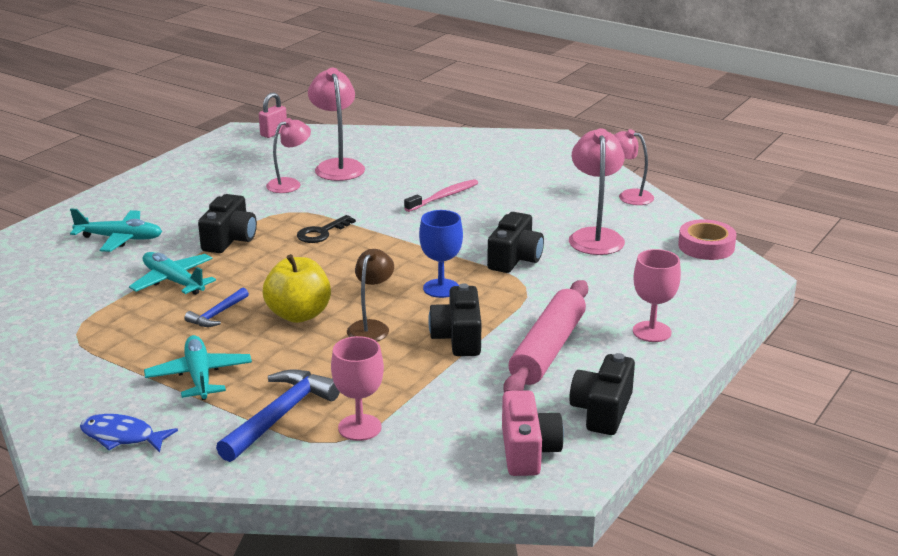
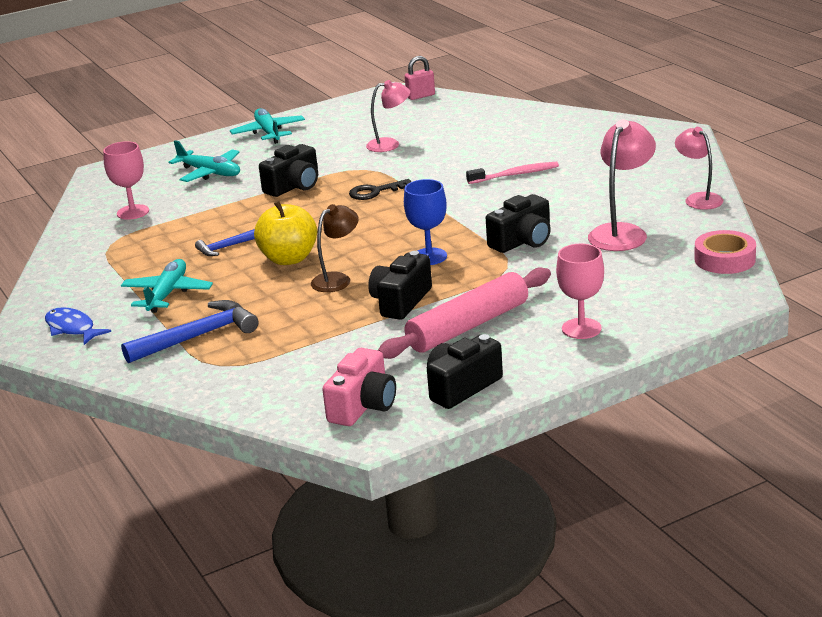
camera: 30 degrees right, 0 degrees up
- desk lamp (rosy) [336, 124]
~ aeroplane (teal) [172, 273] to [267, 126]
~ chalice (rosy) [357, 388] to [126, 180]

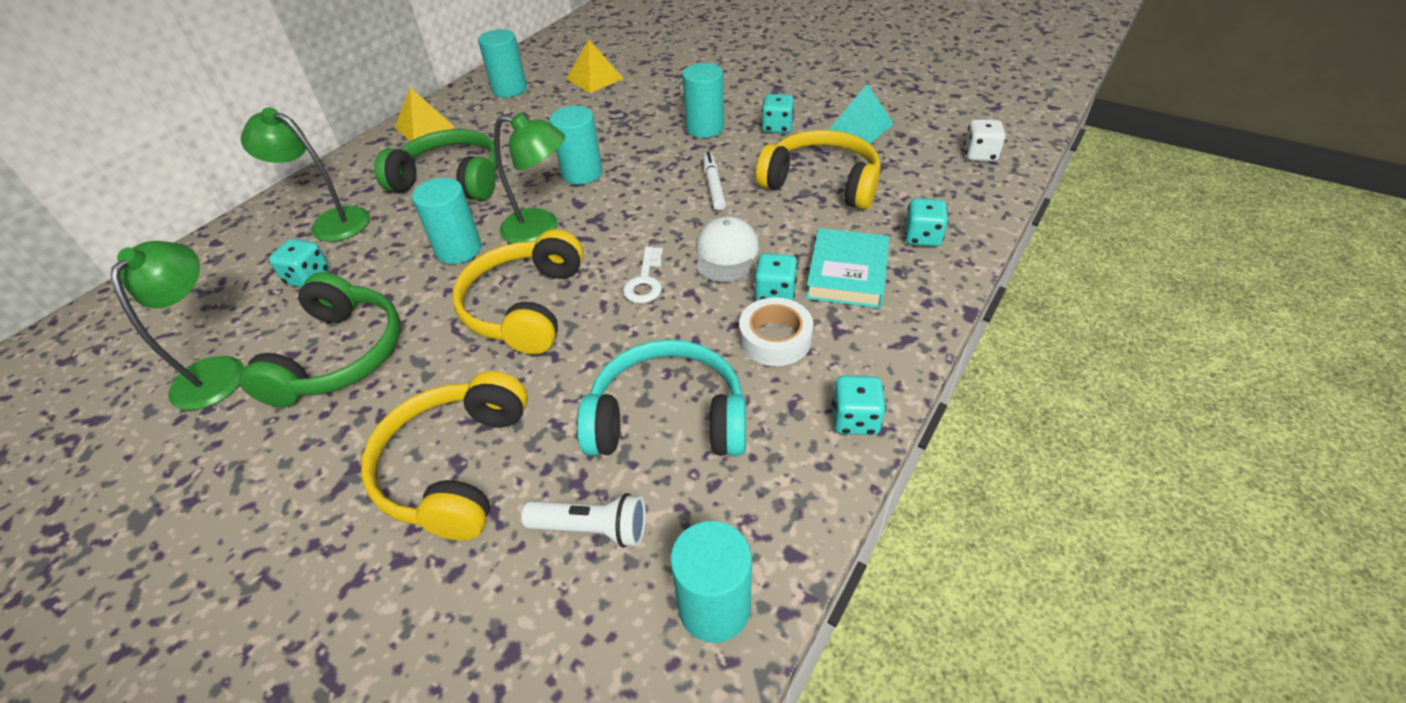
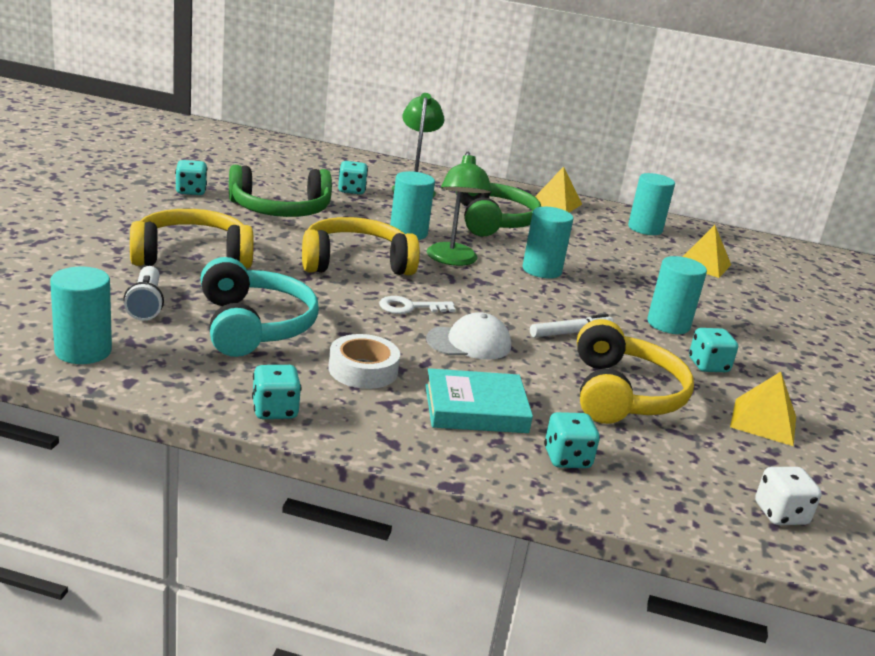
camera: 65 degrees right, 20 degrees down
~ pyramid shape (teal) [861, 114] to pyramid shape (golden) [763, 409]
- desk lamp (emerald) [177, 325]
~ dice (teal) [776, 277] to [191, 177]

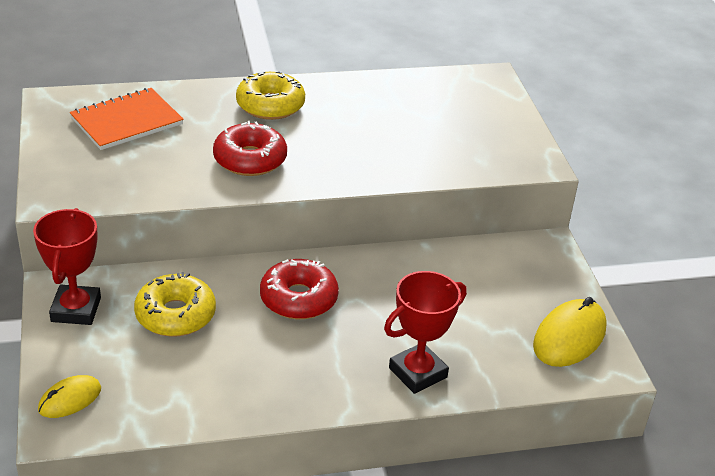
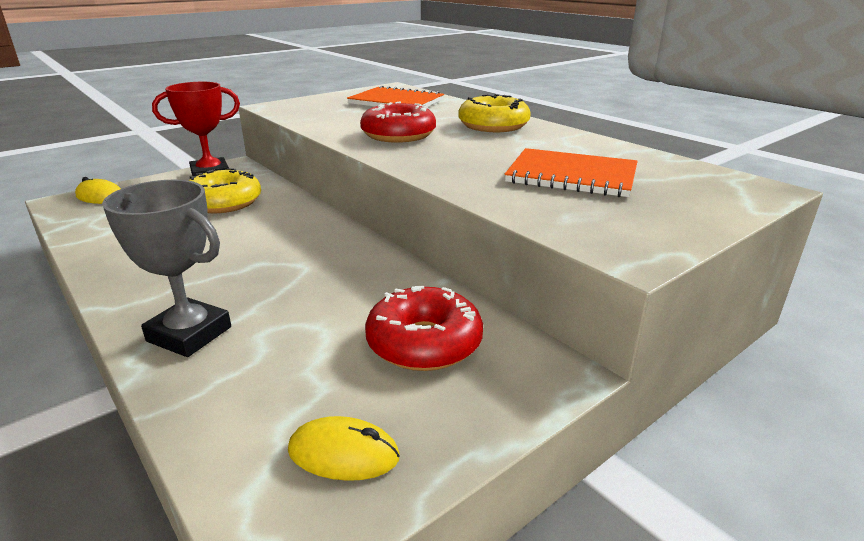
camera: 65 degrees right, 10 degrees down
~ donut (crimson) [299, 289] to [424, 328]
~ award cup (crimson) [425, 332] to award cup (gray) [166, 268]
~ mouse (golden) [570, 332] = [344, 448] x0.60
+ notebook (orange-coloured) [571, 172]

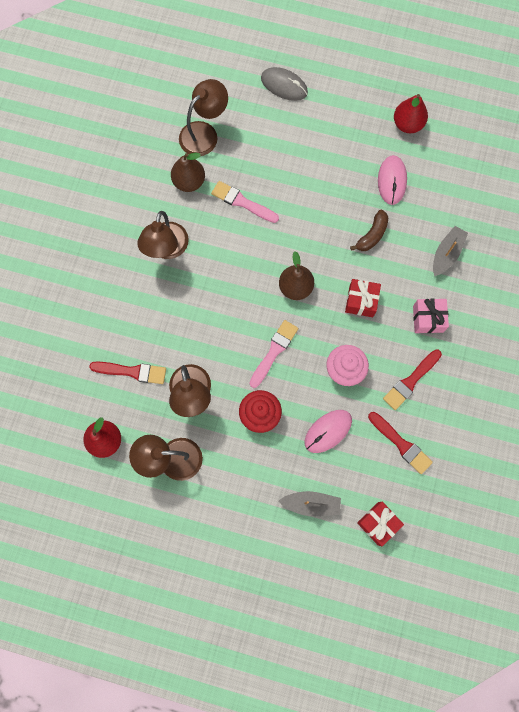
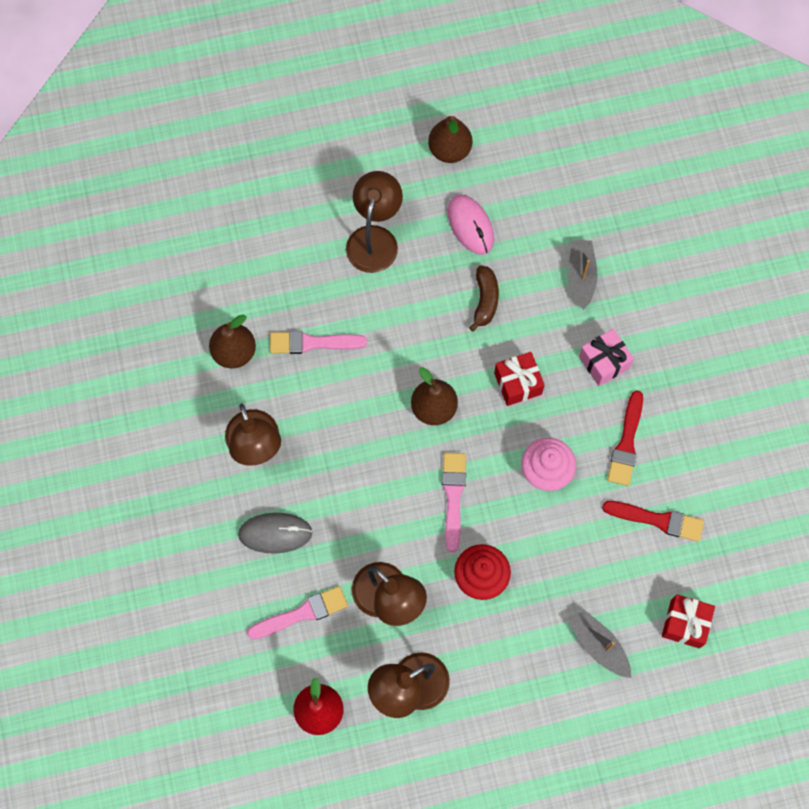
camera: 30 degrees left, 5 degrees down
~ mouse (gray) [284, 84] to [275, 533]
~ desk lamp (brown) [203, 117] to [374, 222]
~ pear fruit (crimson) [411, 113] to pear fruit (brown) [450, 139]
~ paintbrush (crimson) [127, 373] to paintbrush (rosy) [297, 612]
- mouse (rosy) [328, 431]
~ boat (gray) [309, 503] = [599, 643] 105 degrees counterclockwise

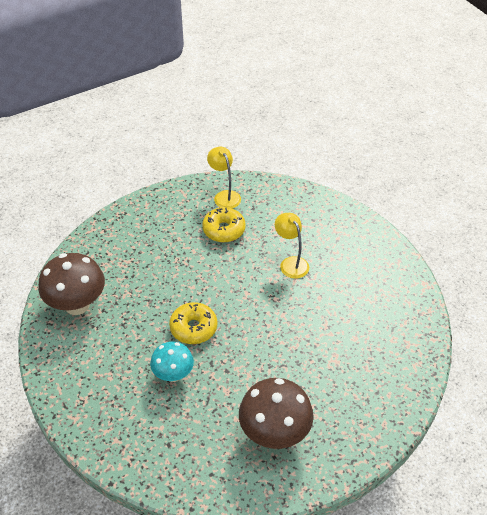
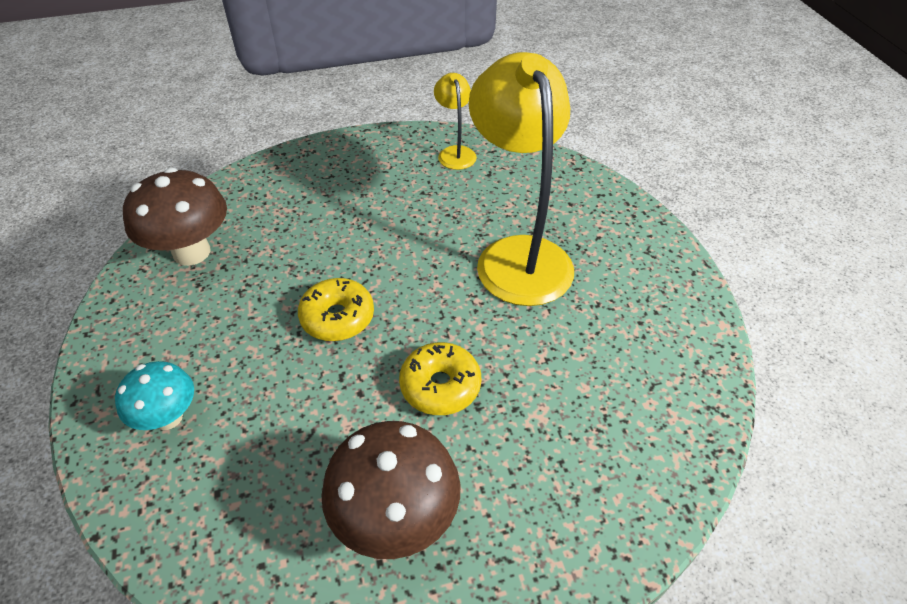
camera: 15 degrees right, 0 degrees up
~ donut (golden) [224, 224] to [440, 378]
~ desk lamp (golden) [292, 246] = [521, 179] x2.13
~ fungus (teal) [172, 362] to [154, 395]

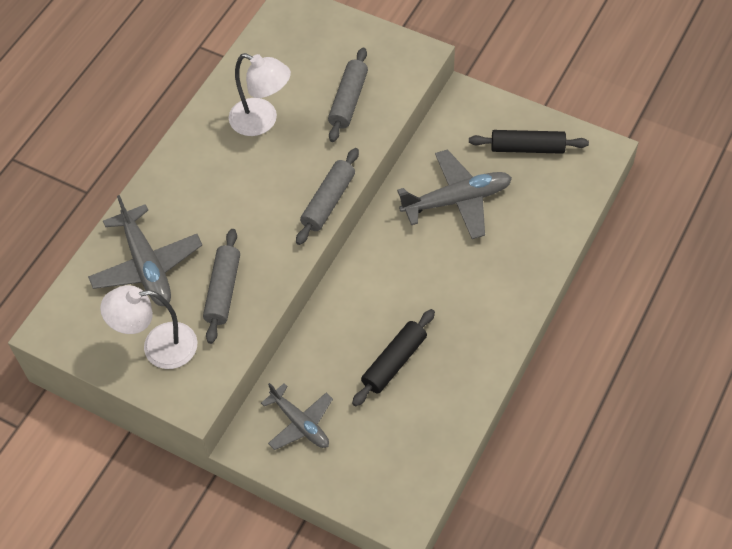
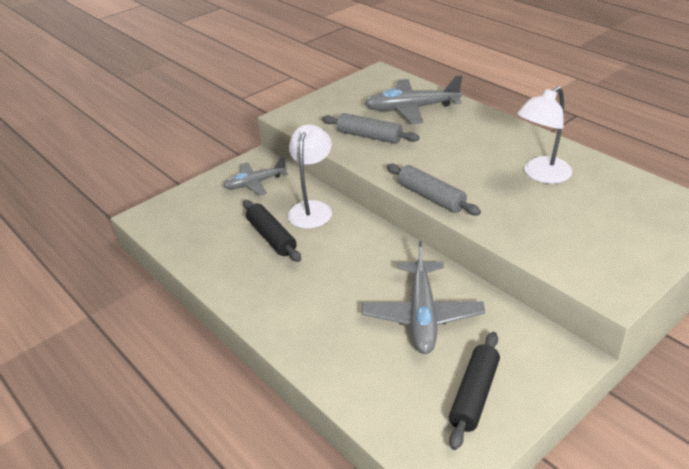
camera: 110 degrees right, 20 degrees down
- rolling pin (gray) [348, 95]
~ desk lamp (white) [149, 327] to [310, 176]

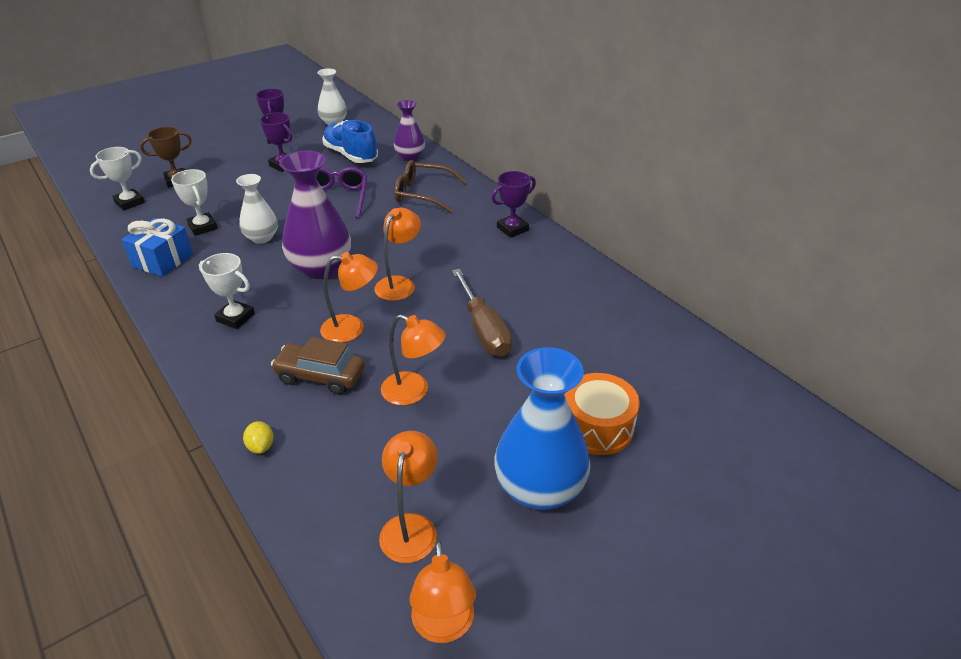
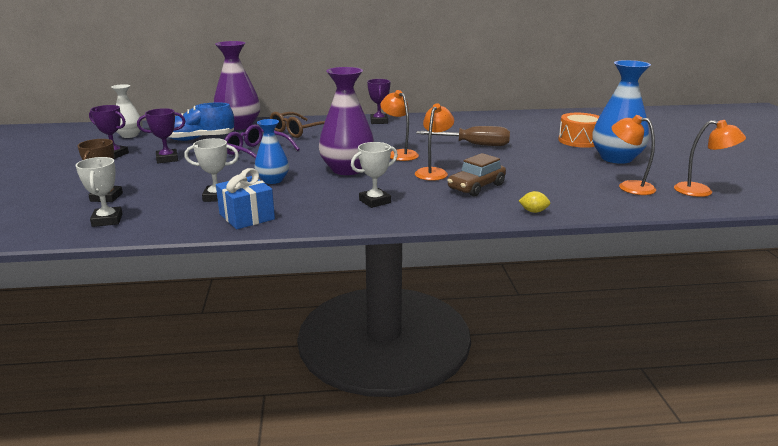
camera: 60 degrees left, 15 degrees down
~ flower vase (violet) [409, 130] = [237, 85] x1.71
~ flower vase (white) [257, 209] to flower vase (blue) [271, 151]
- desk lamp (orange-coloured) [413, 359]

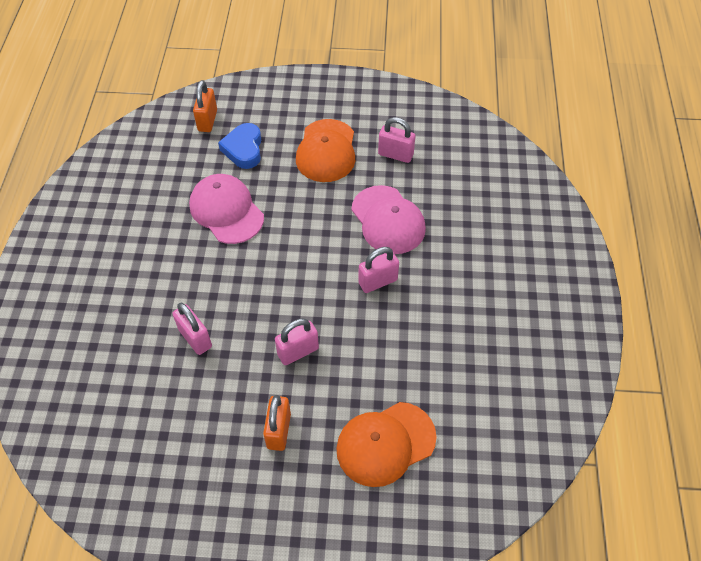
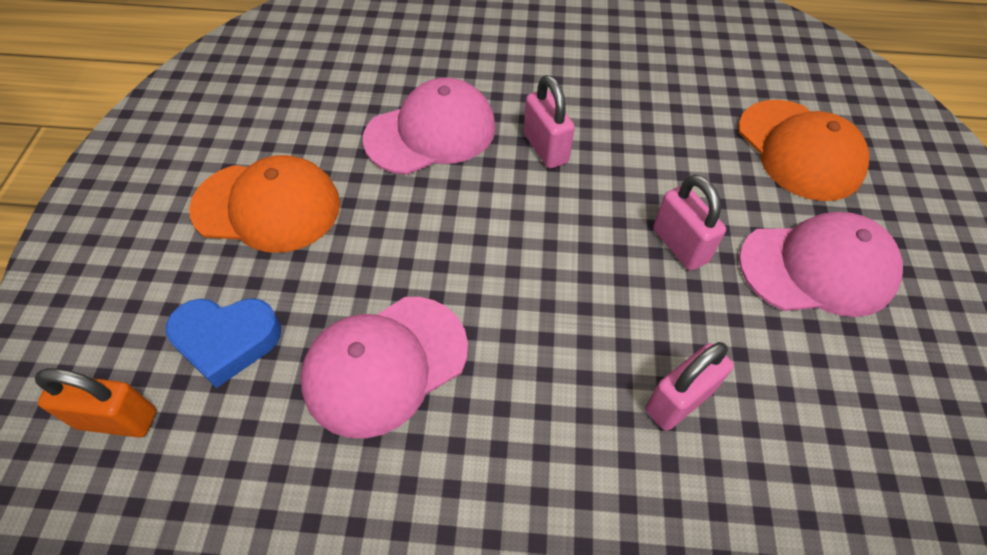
camera: 90 degrees left, 0 degrees up
- small lock (rosy) [396, 140]
~ small lock (orange-coloured) [277, 423] to baseball cap (rosy) [821, 264]

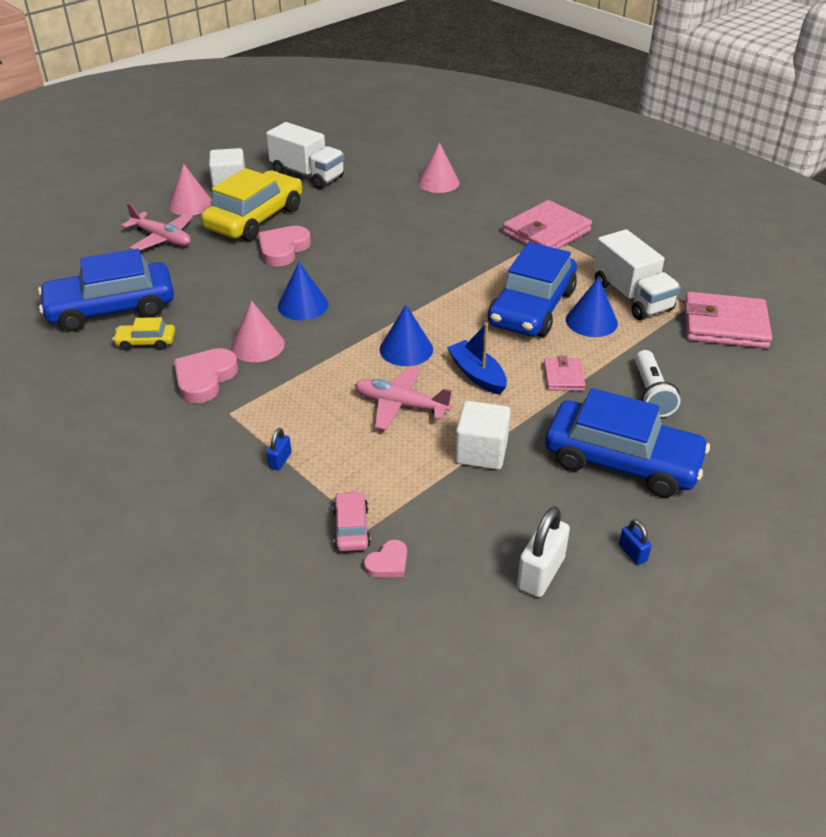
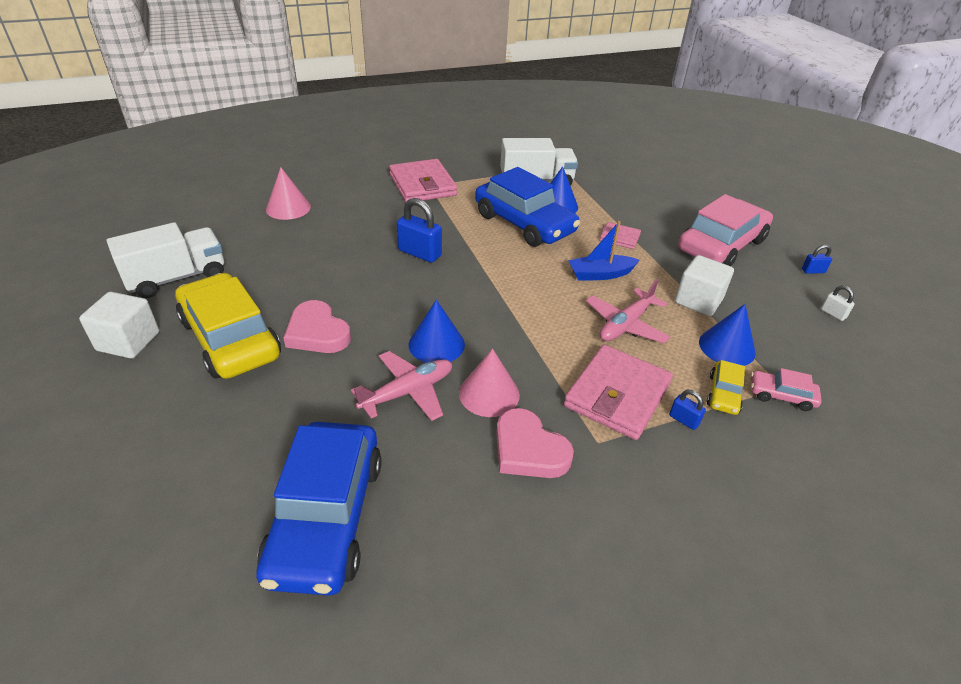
camera: 70 degrees left, 0 degrees up
- cone shape (rosy) [190, 189]
~ aeroplane (rosy) [157, 226] to [401, 386]
~ billfold (rosy) [728, 320] to [618, 392]
~ cone shape (blue) [406, 335] to [727, 335]
~ car (golden) [144, 334] to [726, 387]
- pocket torch (white) [657, 383]
~ car (blue) [627, 443] to car (rosy) [725, 230]
~ small lock (white) [543, 551] = [838, 303] x0.52
- love heart (rosy) [385, 559]
+ small lock (blue) [419, 230]

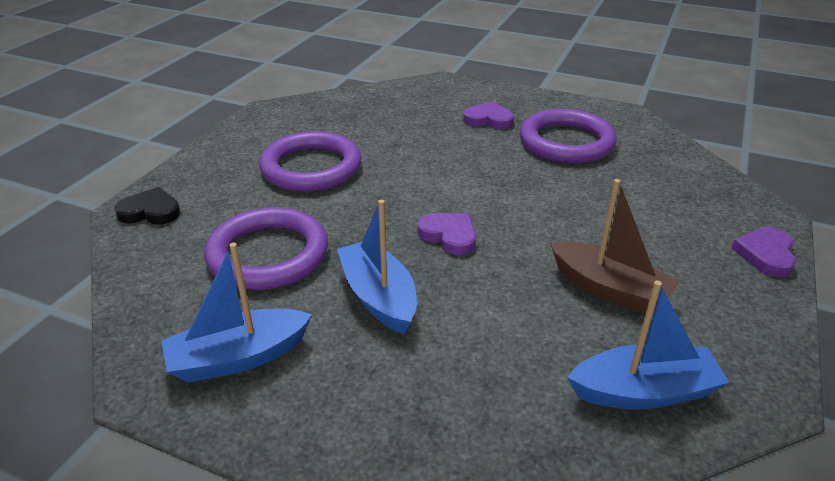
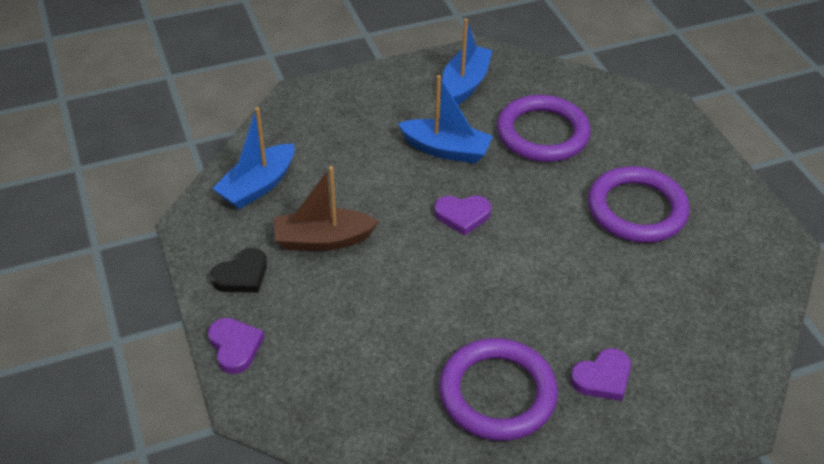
camera: 135 degrees right, 10 degrees up
~ love heart (jet-black) [147, 206] to [238, 270]

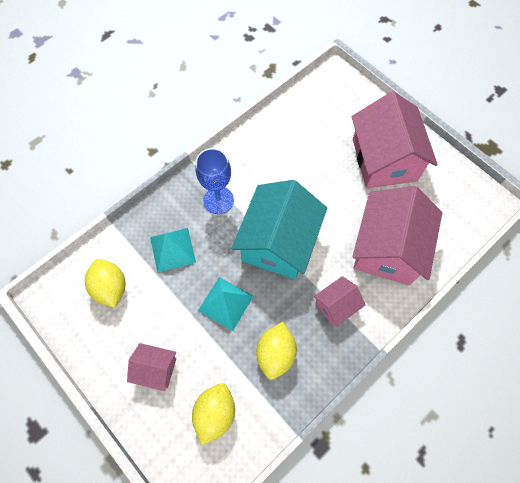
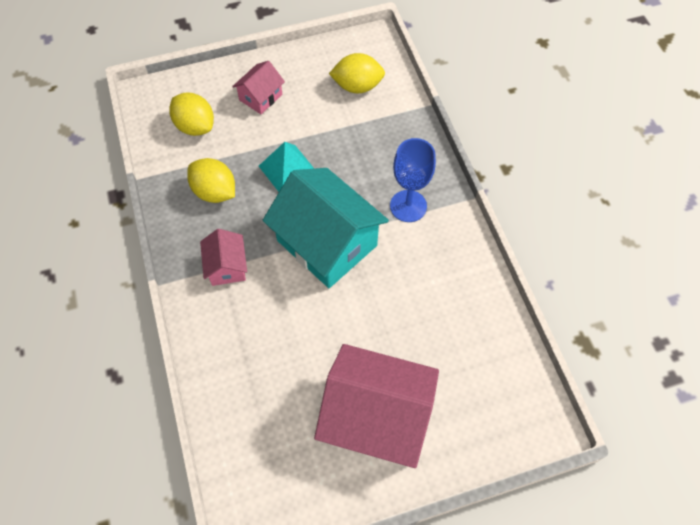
camera: 115 degrees right, 5 degrees down
- cottage (rosy) [397, 235]
- pyramid shape (teal) [173, 250]

